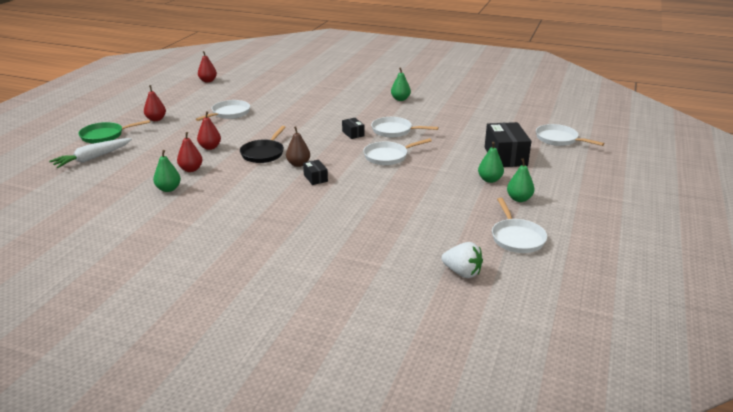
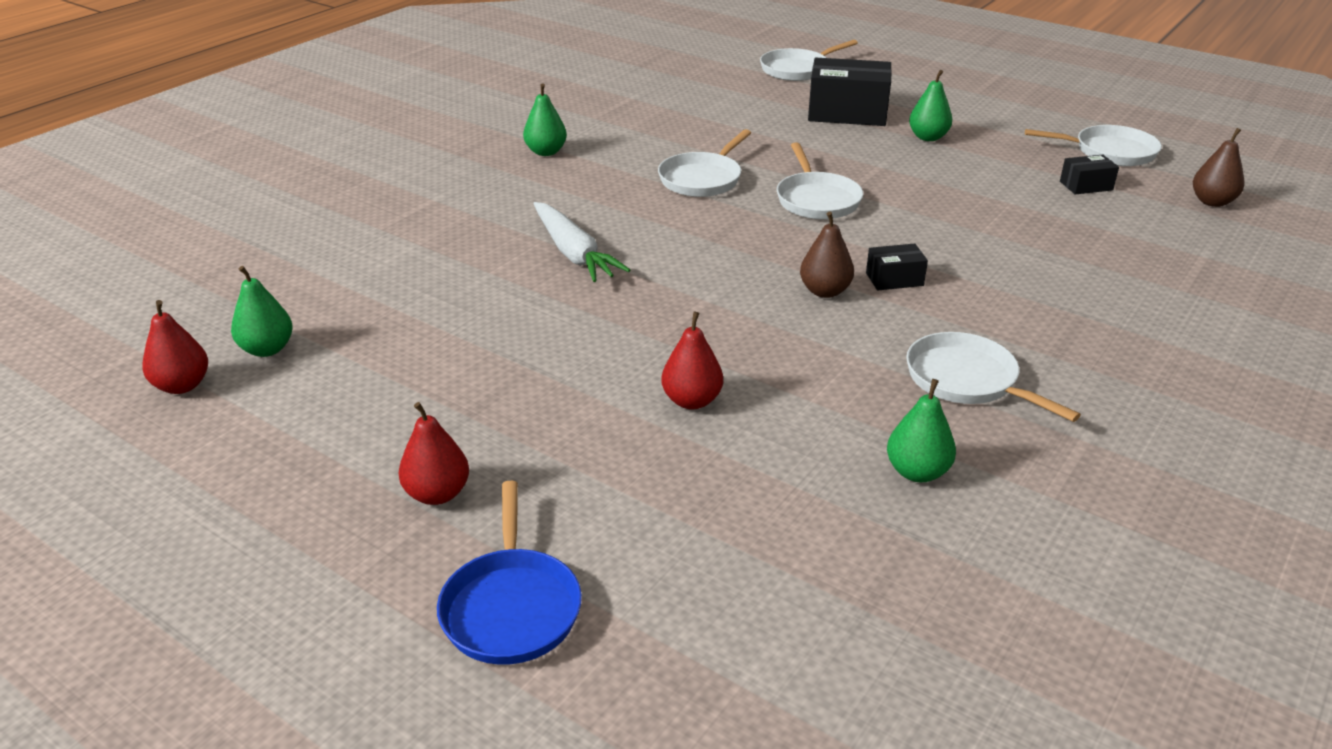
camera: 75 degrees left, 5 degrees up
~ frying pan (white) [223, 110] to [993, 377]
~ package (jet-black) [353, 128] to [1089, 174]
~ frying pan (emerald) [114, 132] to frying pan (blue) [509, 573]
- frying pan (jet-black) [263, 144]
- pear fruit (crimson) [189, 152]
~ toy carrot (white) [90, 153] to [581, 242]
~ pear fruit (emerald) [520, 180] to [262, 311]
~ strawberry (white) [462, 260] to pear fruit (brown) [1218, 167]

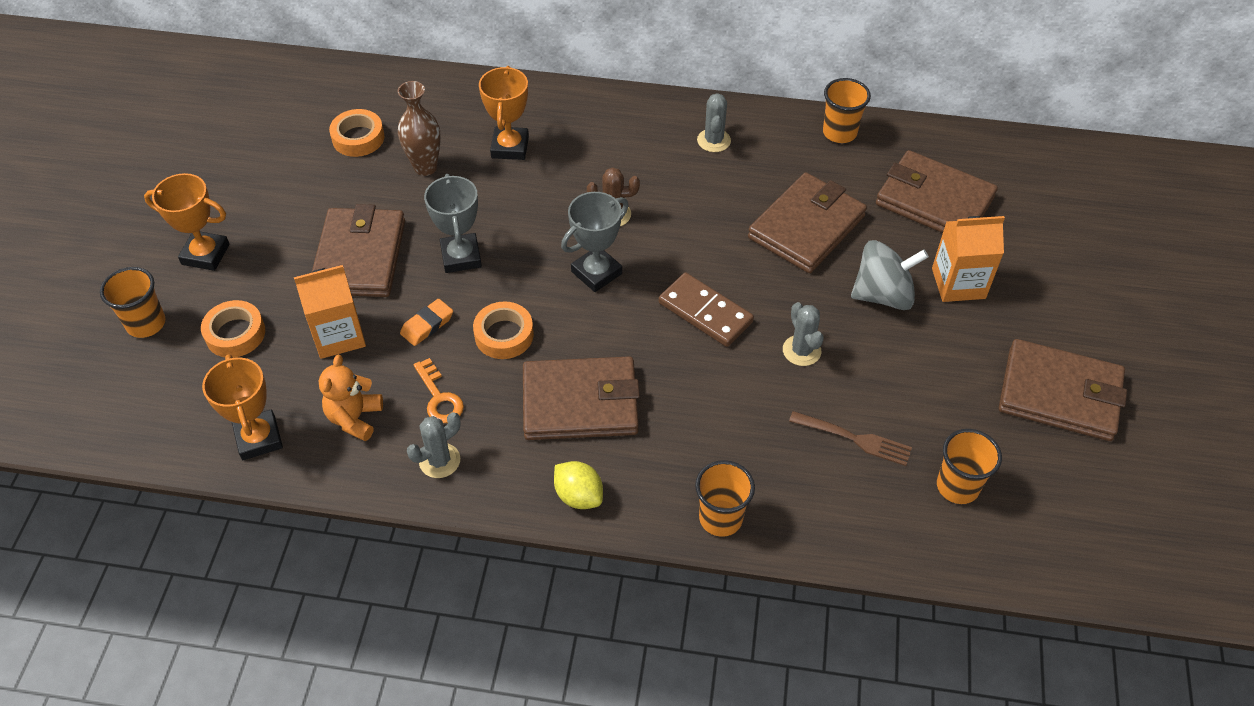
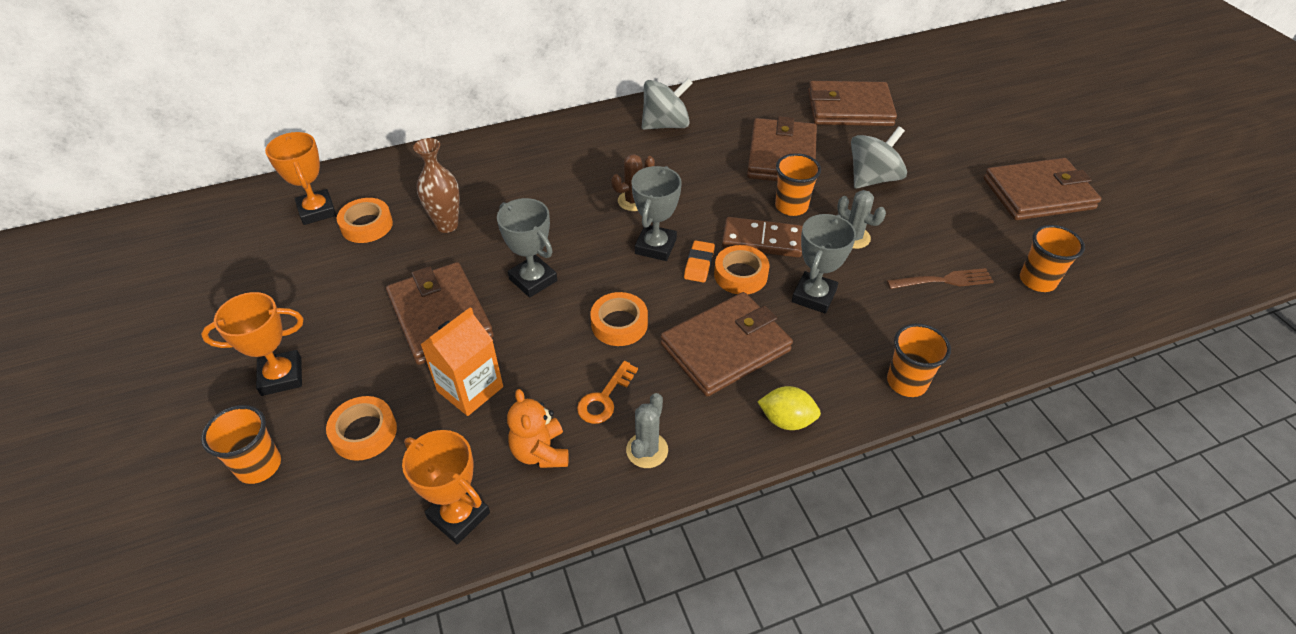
camera: 30 degrees left, 5 degrees down
~ award cup (orange-coloured) [504, 113] to [300, 178]
~ cup (orange-coloured) [847, 110] to [798, 184]
~ prickly plant (gray) [714, 122] to spinning top (gray) [667, 104]
- carton (orange-coloured) [968, 259]
~ gum eraser (orange-coloured) [426, 322] to [699, 261]
~ key (orange-coloured) [439, 390] = [607, 392] 90 degrees clockwise
+ award cup (gray) [824, 264]
+ tape (orange-coloured) [741, 269]

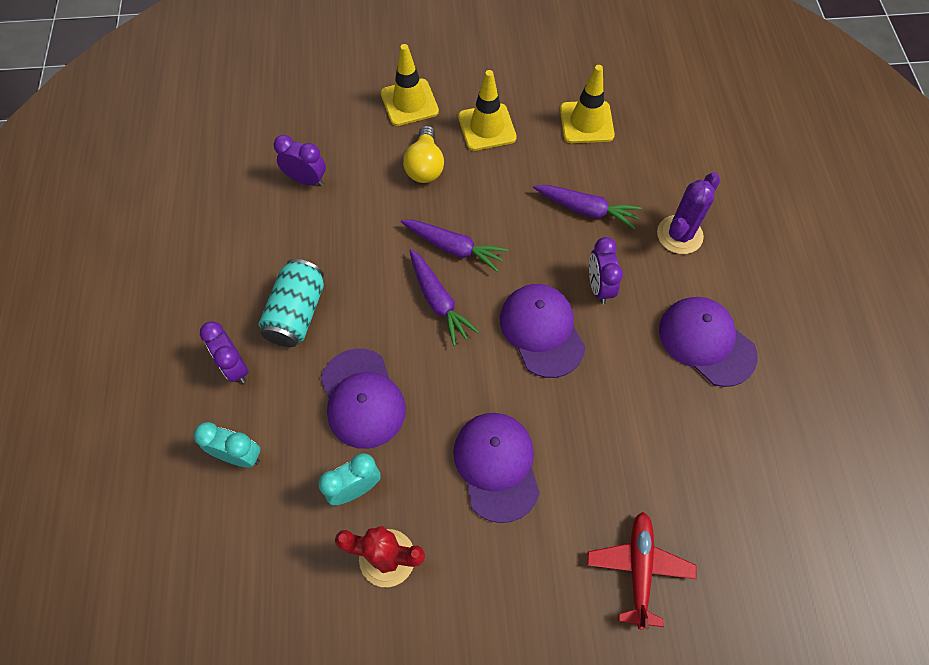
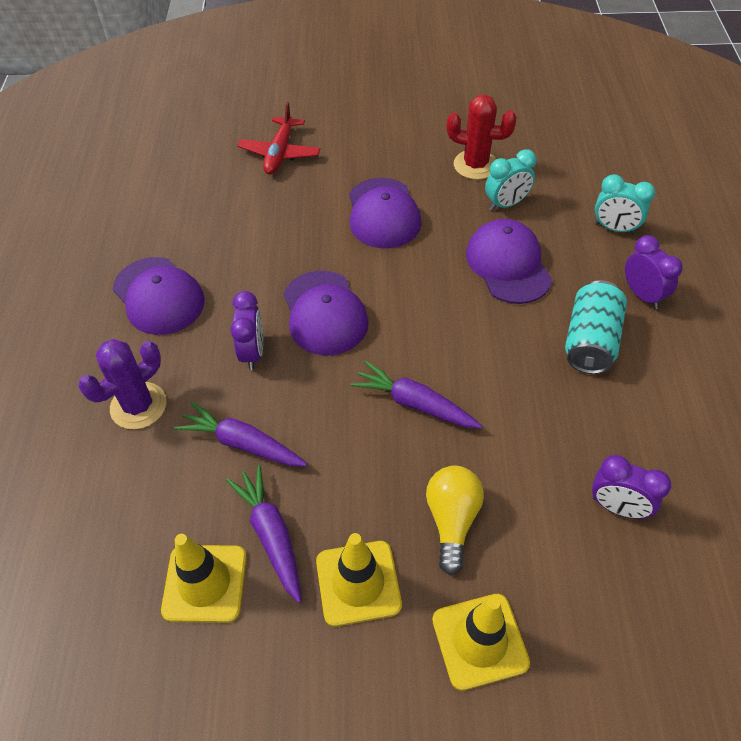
camera: 175 degrees left, 10 degrees down
~ toy carrot (violet) [444, 297] to [263, 534]

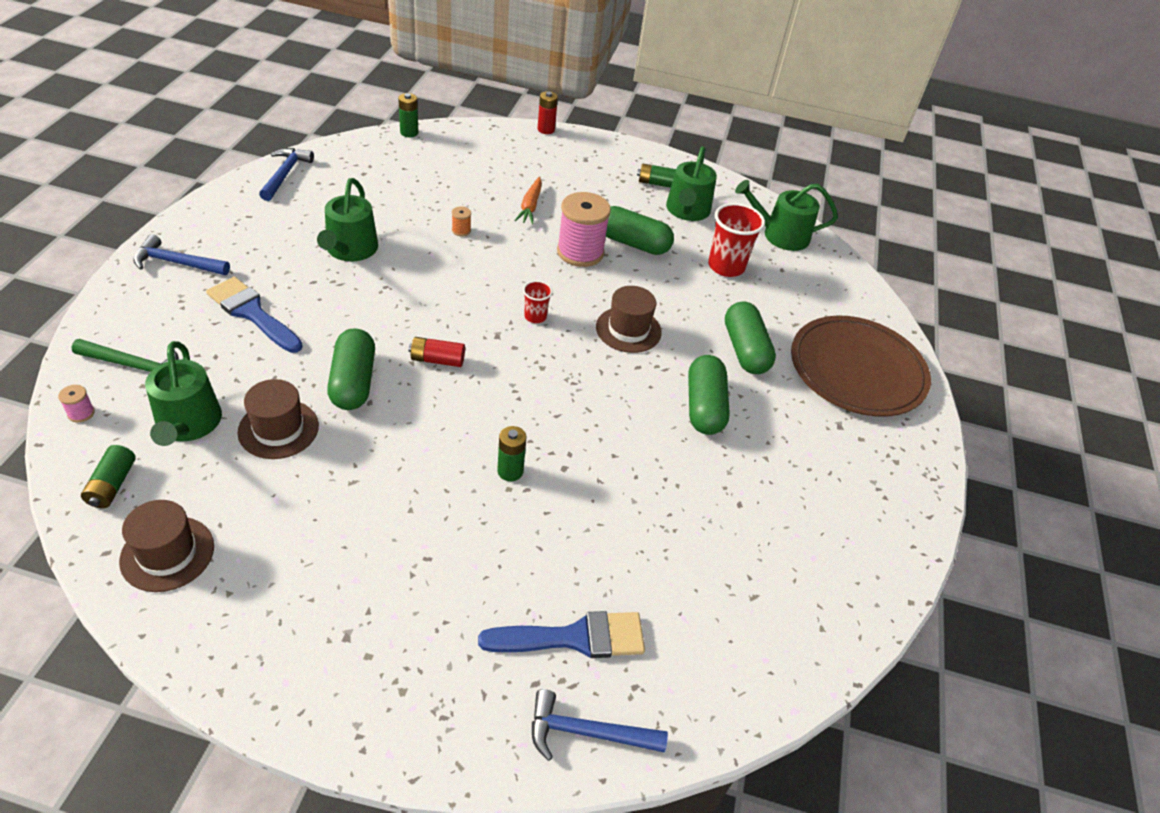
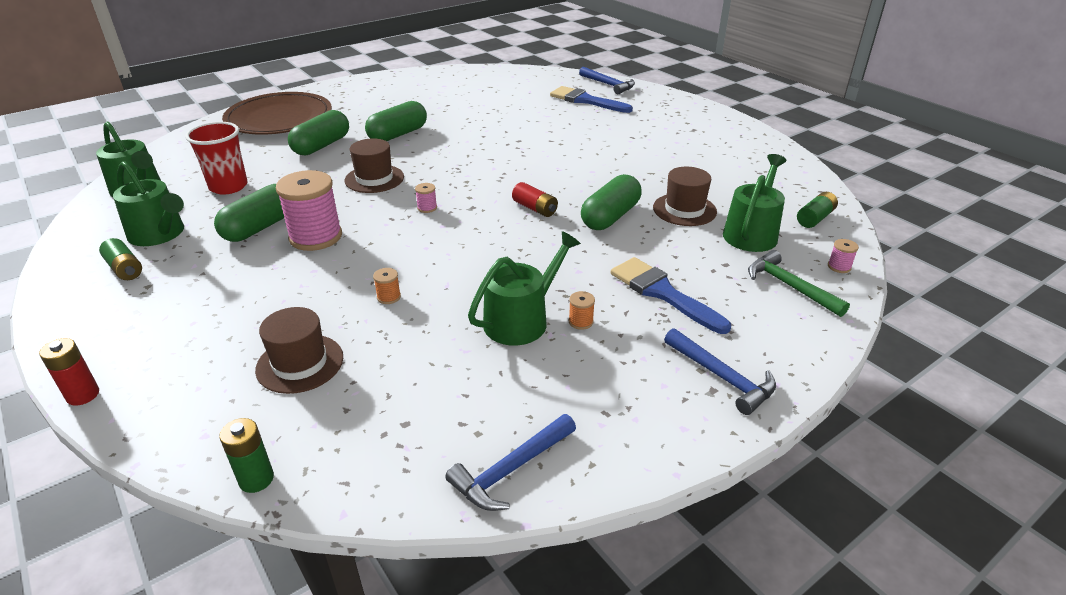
camera: 135 degrees left, 10 degrees down
~ sprinkling can (emerald) [691, 183] = [148, 203] 75 degrees clockwise
- toy carrot (orange-coloured) [528, 201]
~ capsule (emerald) [640, 230] = [249, 213] 60 degrees clockwise
~ paintbrush (blue) [254, 315] = [671, 295] 150 degrees clockwise
~ cup (crimson) [538, 302] to spool (rosy) [426, 198]
- AA battery (emerald) [511, 453]
~ hat (brown) [166, 546] to [299, 350]
+ spool (orange-coloured) [582, 310]

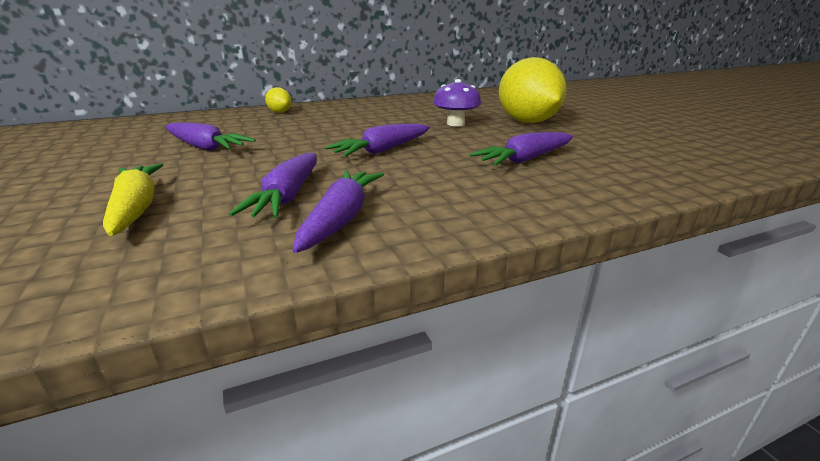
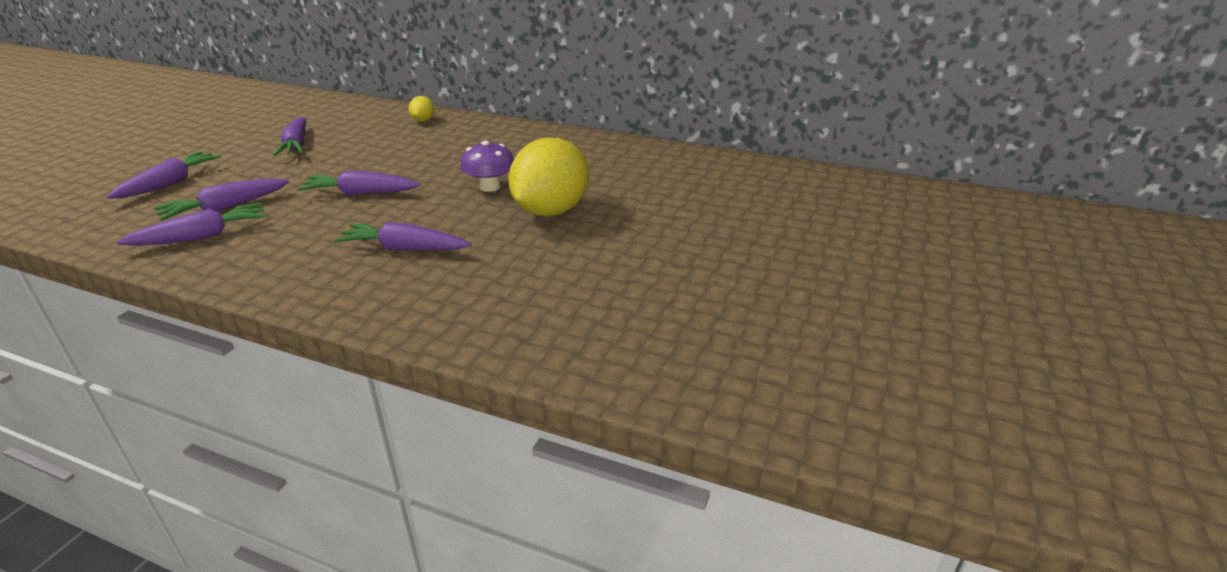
camera: 45 degrees right, 5 degrees up
~ toy carrot (golden) [133, 199] to toy carrot (violet) [164, 175]

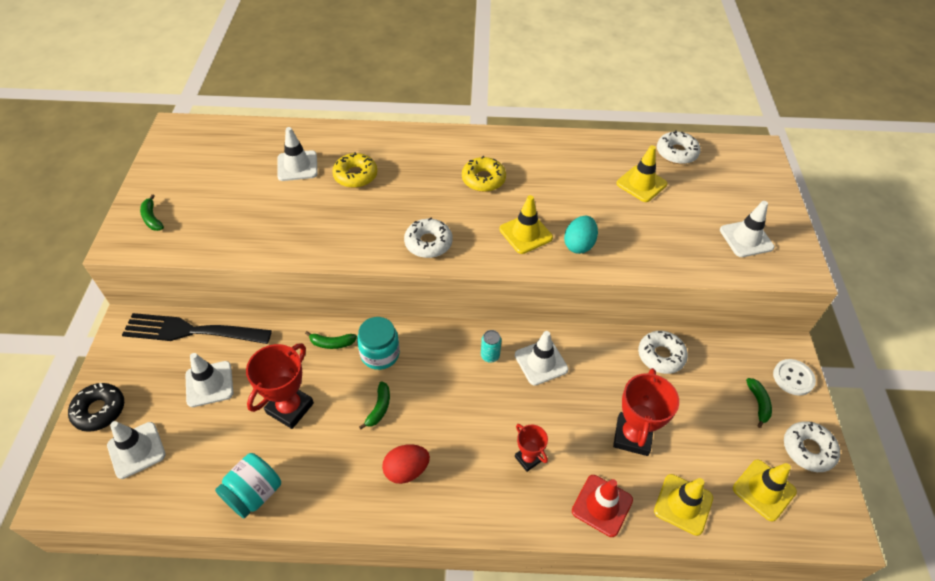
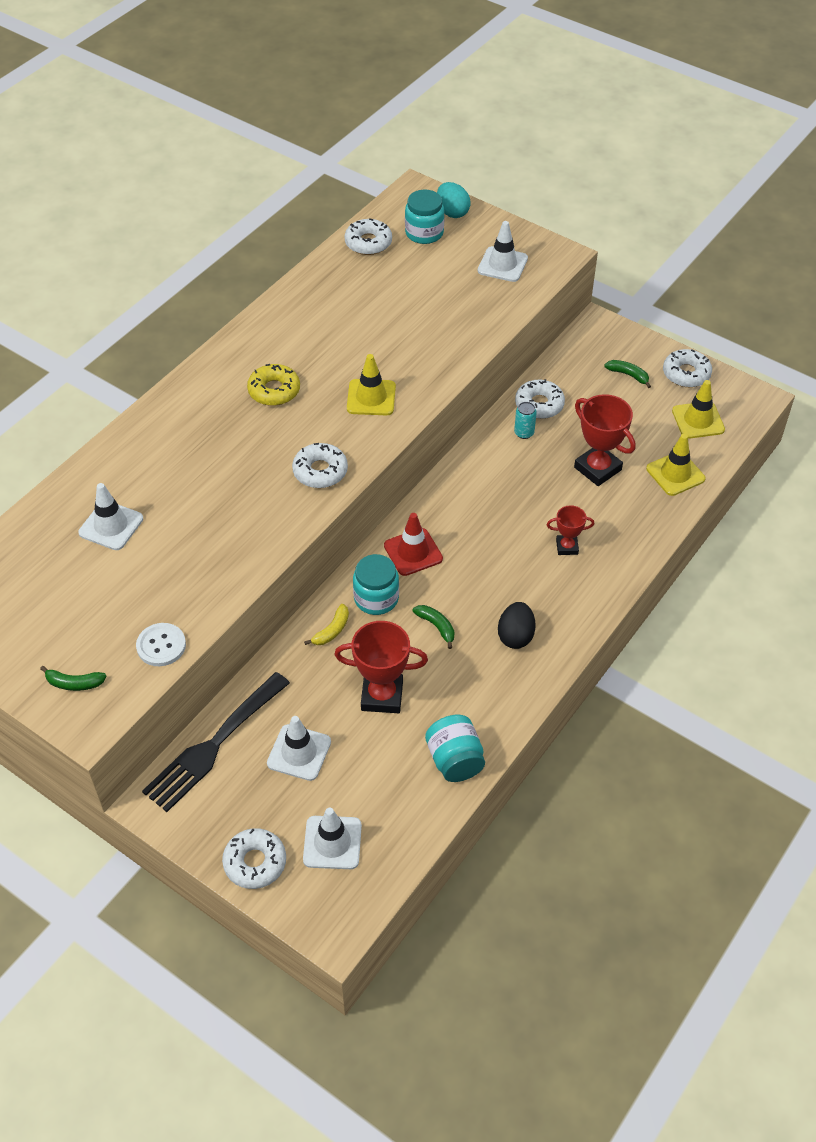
camera: 55 degrees left, 0 degrees up
- safety cone (golden) [641, 173]
- donut (golden) [354, 170]
~ toy egg (teal) [581, 235] to [454, 200]
~ soda can (teal) [491, 346] to [525, 420]
~ banana fruit (emerald) [331, 340] to banana fruit (golden) [326, 624]
- safety cone (white) [541, 358]
~ award cup (crimson) [280, 386] = [381, 667] 60 degrees counterclockwise
~ button (white) [794, 377] to [161, 644]
~ donut (jet-black) [96, 407] to donut (white) [254, 858]
~ toy egg (crimson) [406, 464] to toy egg (jet-black) [517, 625]
~ safety cone (crimson) [602, 506] to [413, 544]
+ preserve jar (teal) [425, 217]

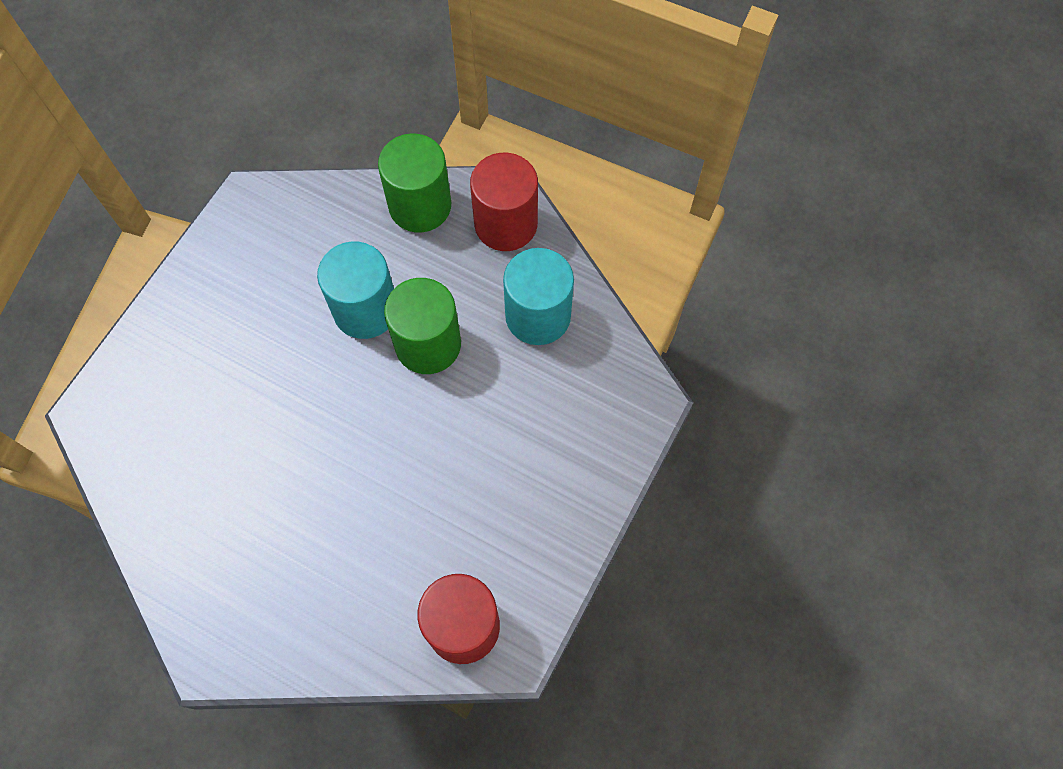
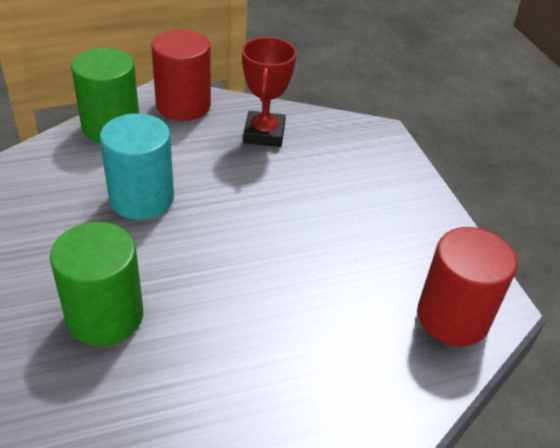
camera: 50 degrees left, 25 degrees down
~ cylinder shape (teal) [538, 296] to award cup (crimson) [269, 92]
~ cylinder shape (emerald) [422, 326] to [96, 284]

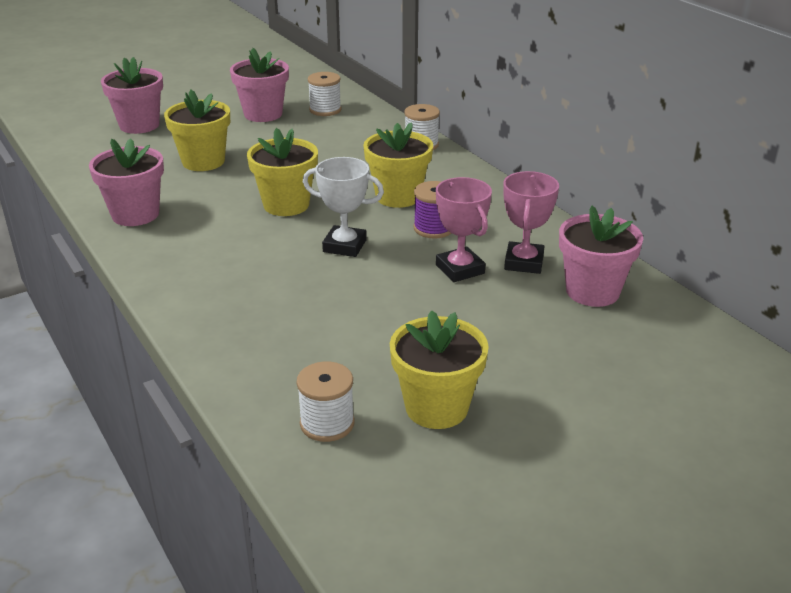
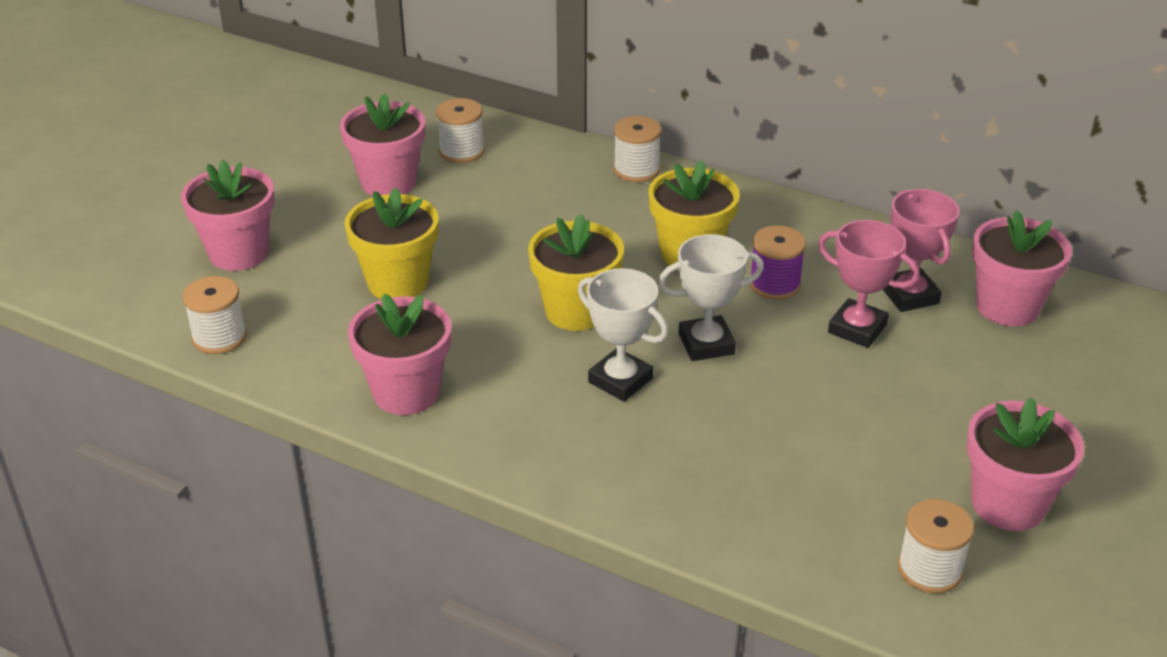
camera: 30 degrees left, 5 degrees up
~ potted plant (golden) [439, 370] to potted plant (rosy) [1025, 464]
+ award cup (white) [623, 335]
+ spool (white) [215, 315]

